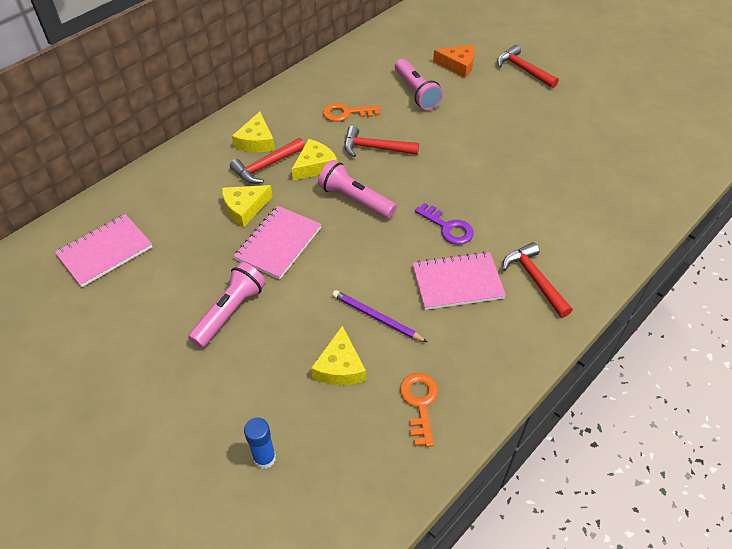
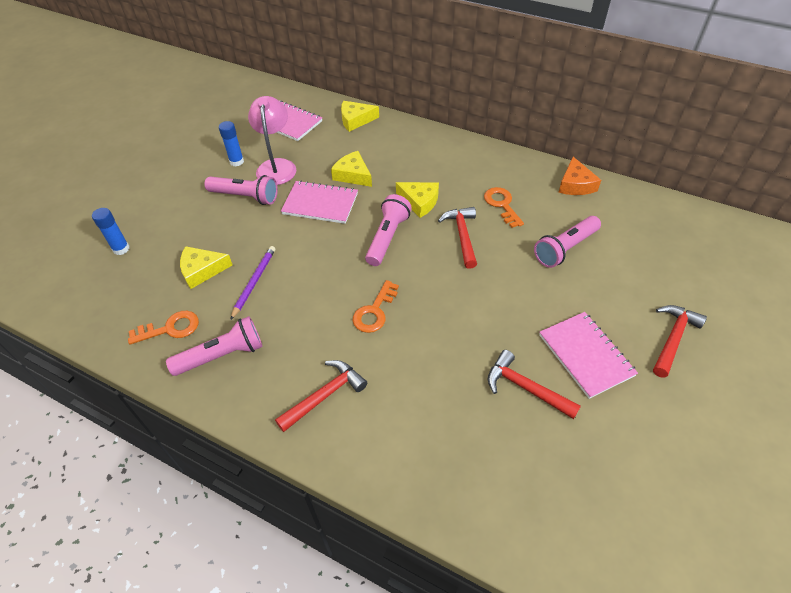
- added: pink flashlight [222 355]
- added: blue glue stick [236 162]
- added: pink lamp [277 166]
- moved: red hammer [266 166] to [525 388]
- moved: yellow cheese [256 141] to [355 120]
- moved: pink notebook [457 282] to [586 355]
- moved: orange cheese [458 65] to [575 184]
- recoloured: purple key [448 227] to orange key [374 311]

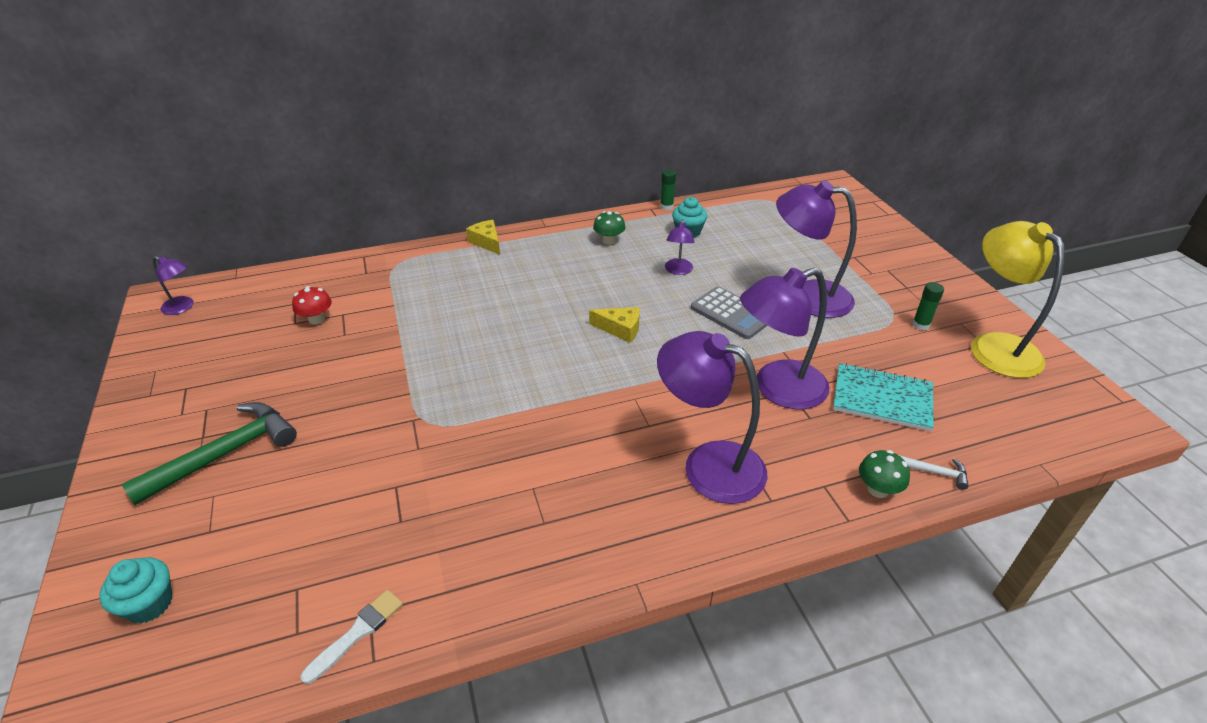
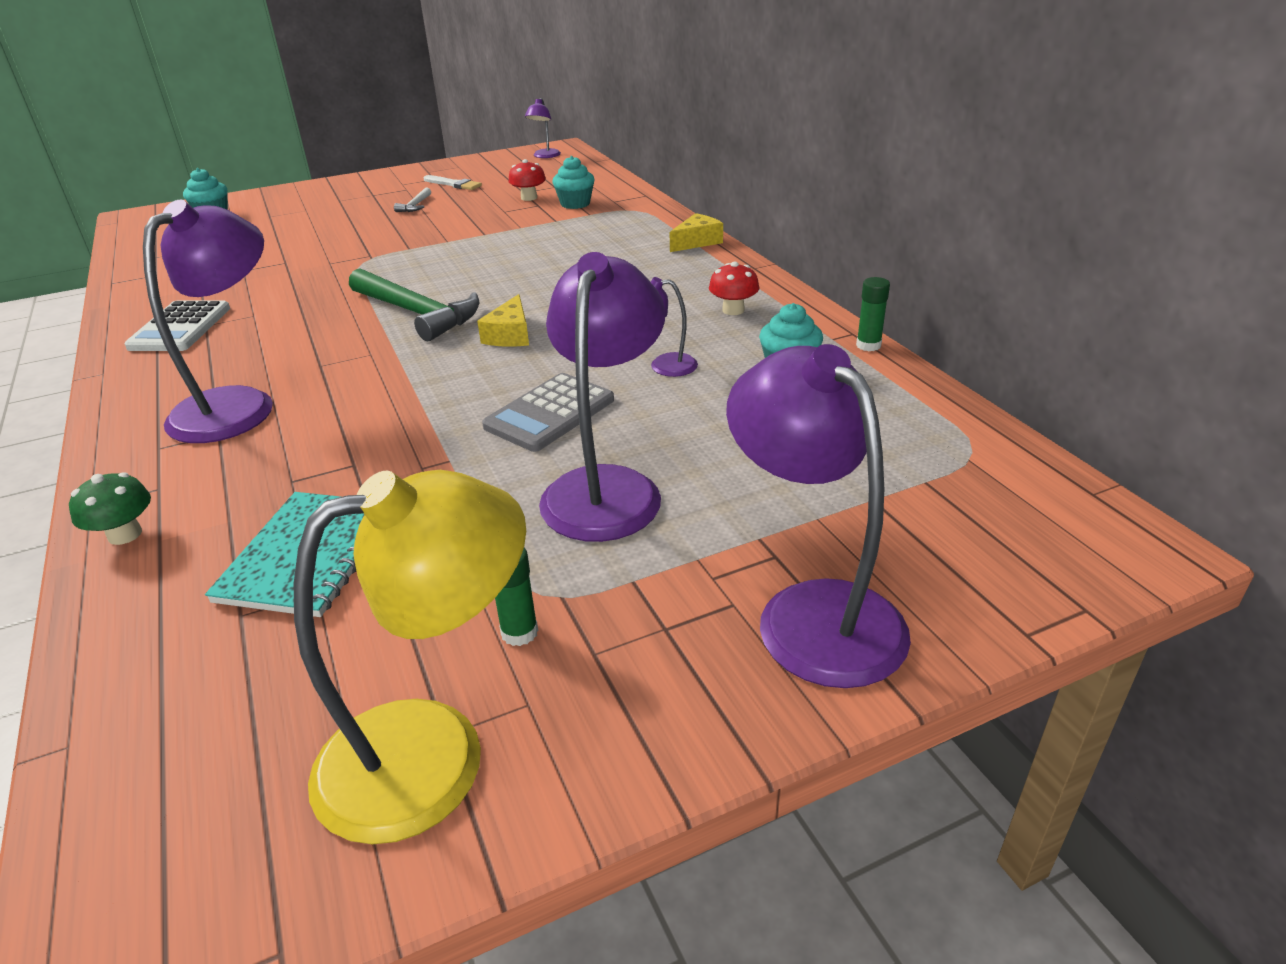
- added: white calculator [180 328]
- added: turquoise cupcake [575 204]
- moved: green hammer [225 454] to [417 313]
- moved: white brush [357 633] to [454 184]
- moved: purple lamp [777 389] to [812 611]
- moved: white hammer [935 472] to [415 206]
- recoloured: green mushroom [609 240] to red mushroom [733 310]

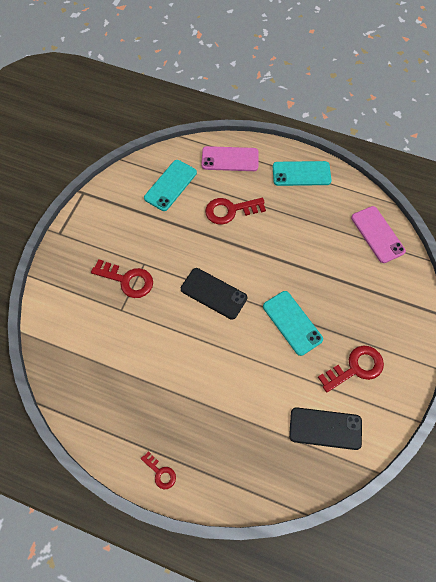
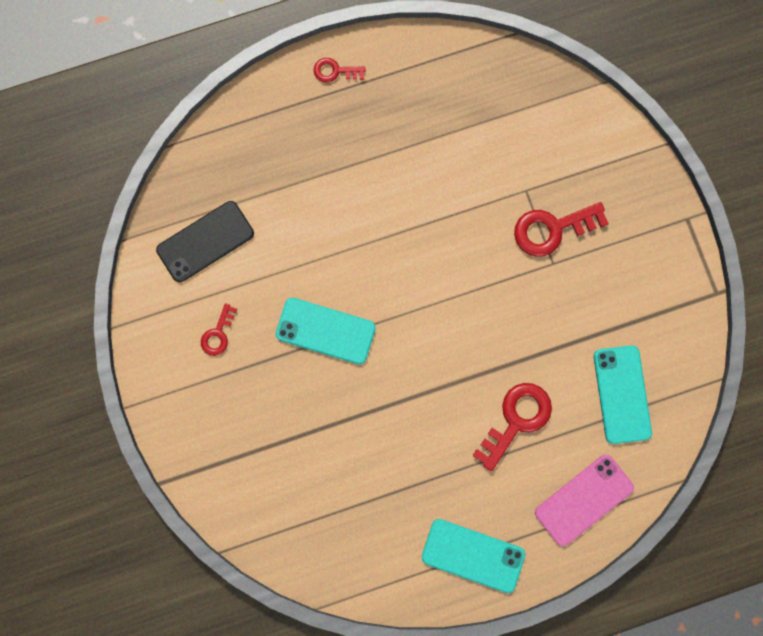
- removed: black phone [213 293]
- removed: pink phone [377 234]
- turned: turquoise phone [301 173] = [473 555] 60 degrees clockwise
- resized: red key [355 368] = [218 334] x0.56

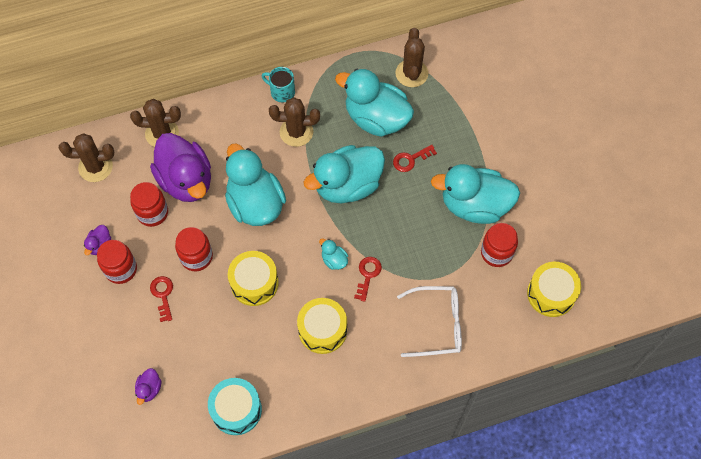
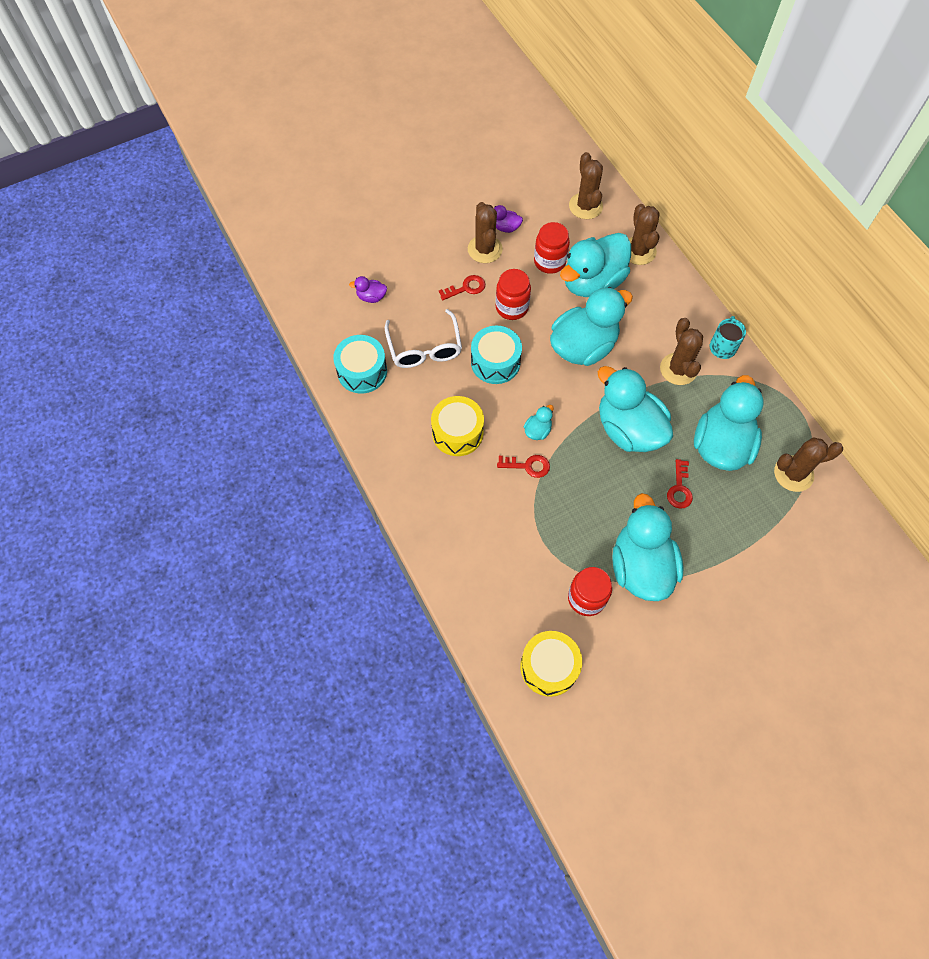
- moved: white glasses [437 324] to [424 348]
- replaced: red jar [121 269] to brown cactus [485 249]
- recoloured: purple duck [186 180] to turquoise duck [592 282]
- recoloured: yellow drum [254 283] to turquoise drum [495 362]
- turned: red key [410 159] = [679 489] 135 degrees counterclockwise

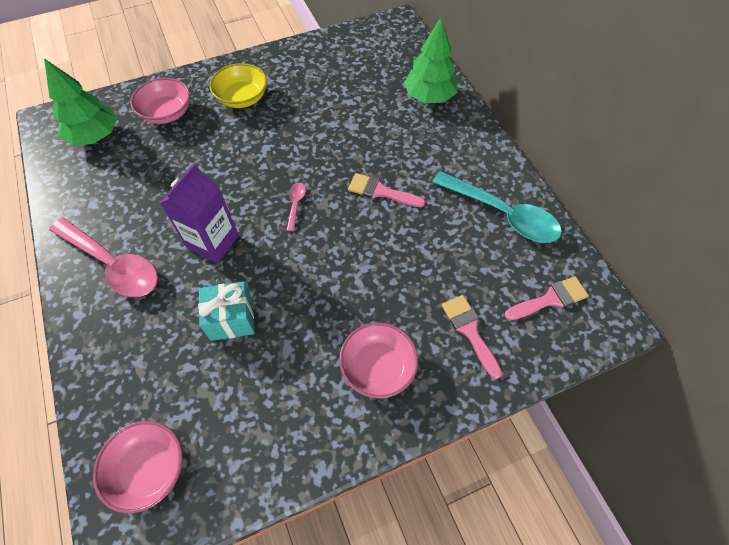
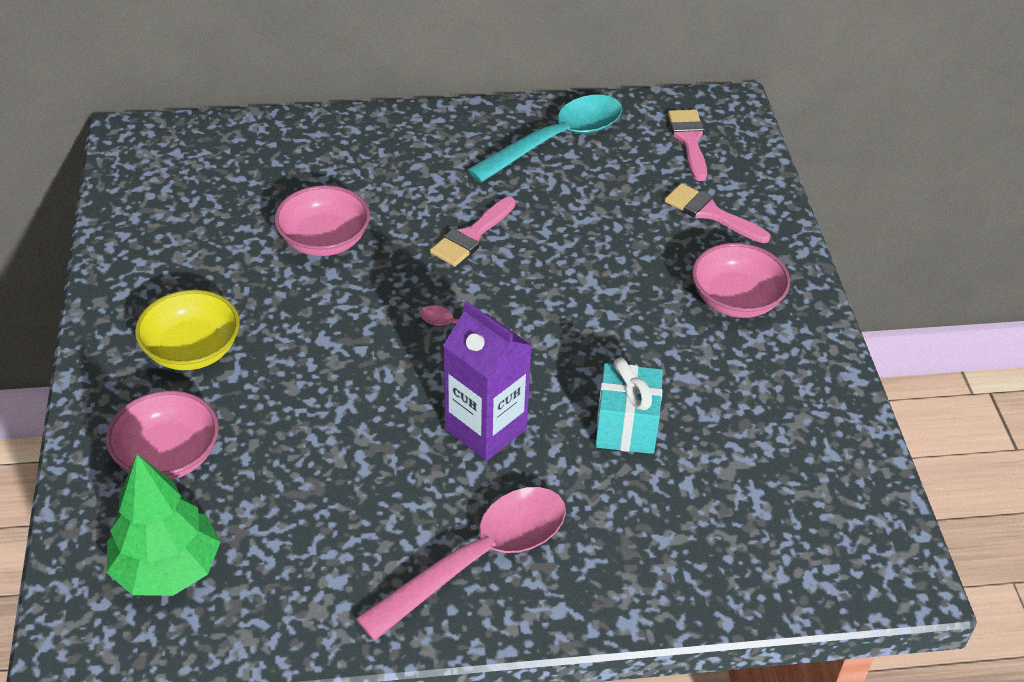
- removed: green tree [429 97]
- moved: pink bowl [149 469] to [324 240]
- turned: pink brush [469 331] = [710 213] 45 degrees clockwise

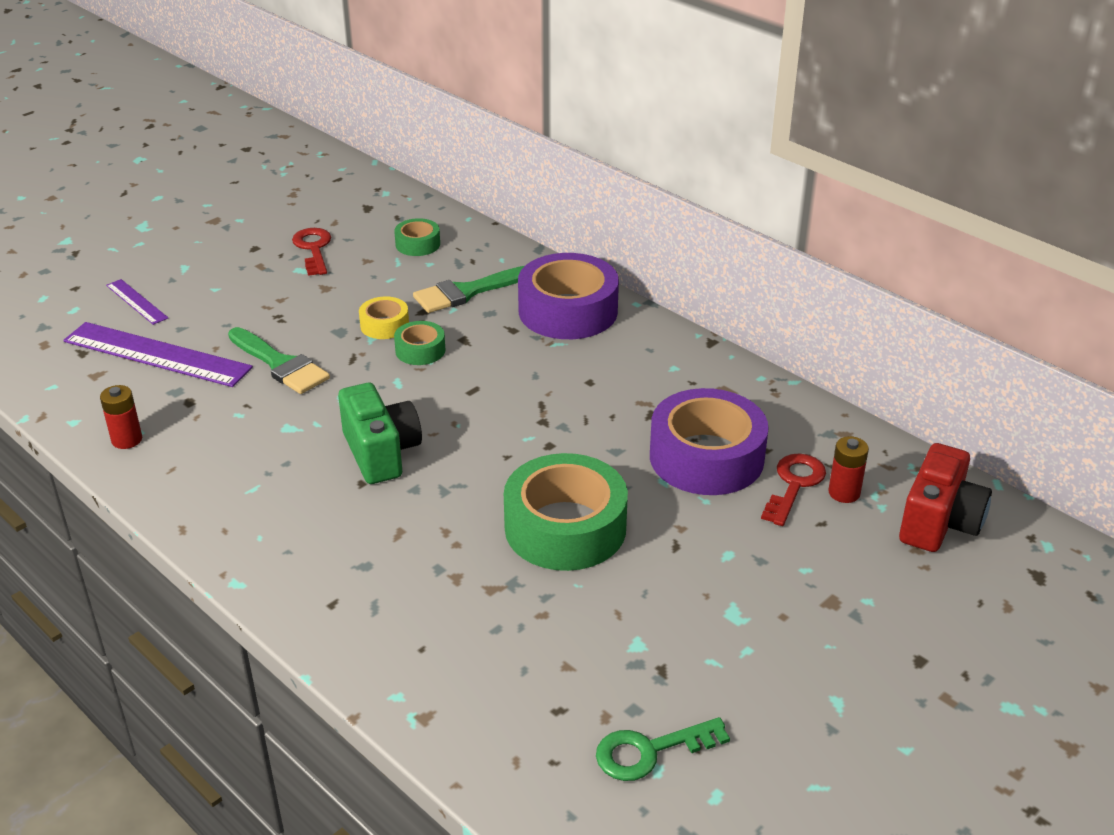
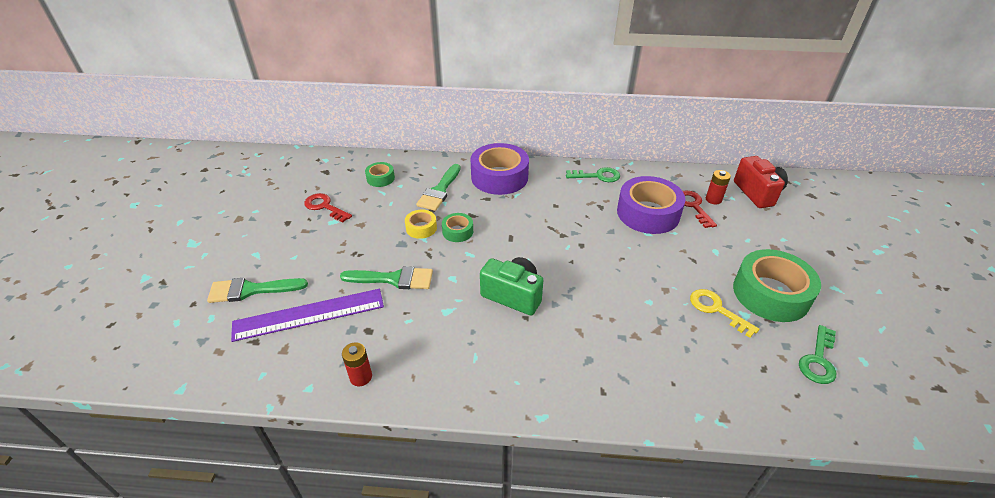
- added: green key [597 176]
- added: yellow key [716 309]
- moved: green tape [565 527] to [770 294]
- replaced: purple ruler [136 301] to green brush [251 290]

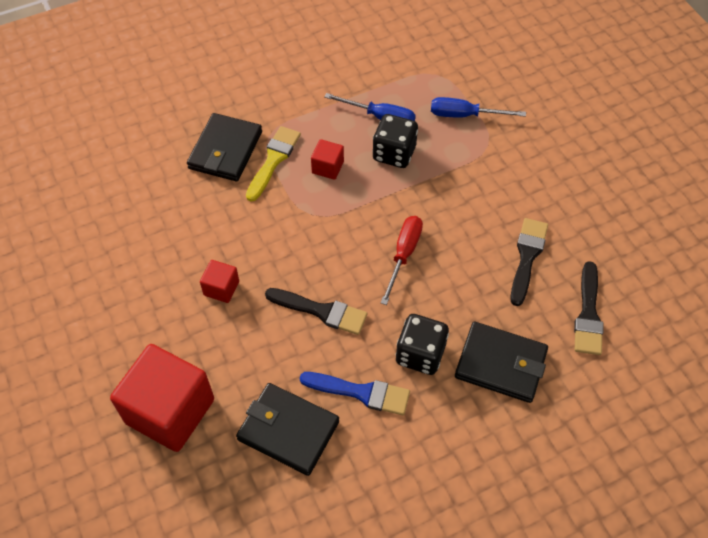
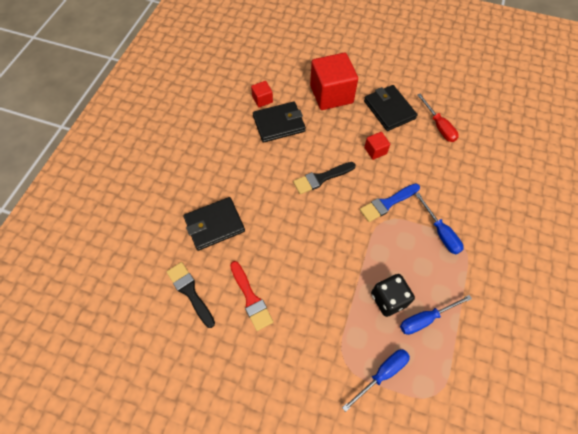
- removed: black dice [420 354]
- moved: black wallet [225 150] to [389 110]
- moved: blue brush [361 392] to [387 203]
- moved: red cube [327 167] to [262 99]
- moved: red screwdriver [403 255] to [439 126]
- replaced: yellow brush [273 160] to blue screwdriver [440 232]
- recoloured: black brush [527 257] to red brush [251 298]

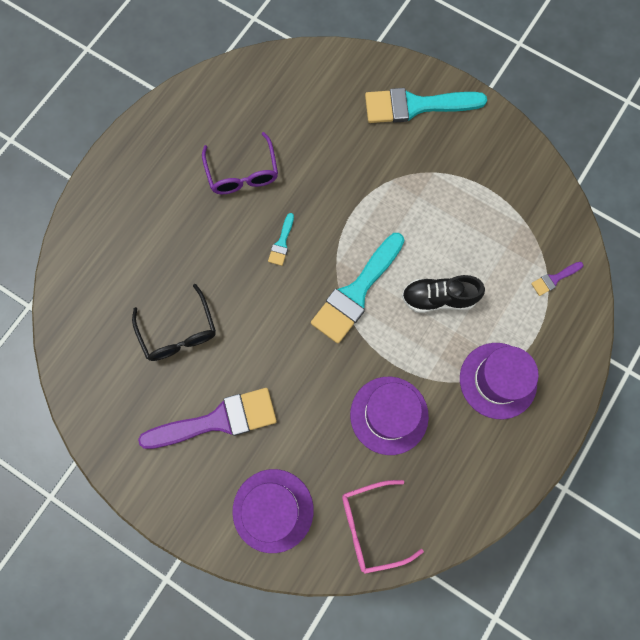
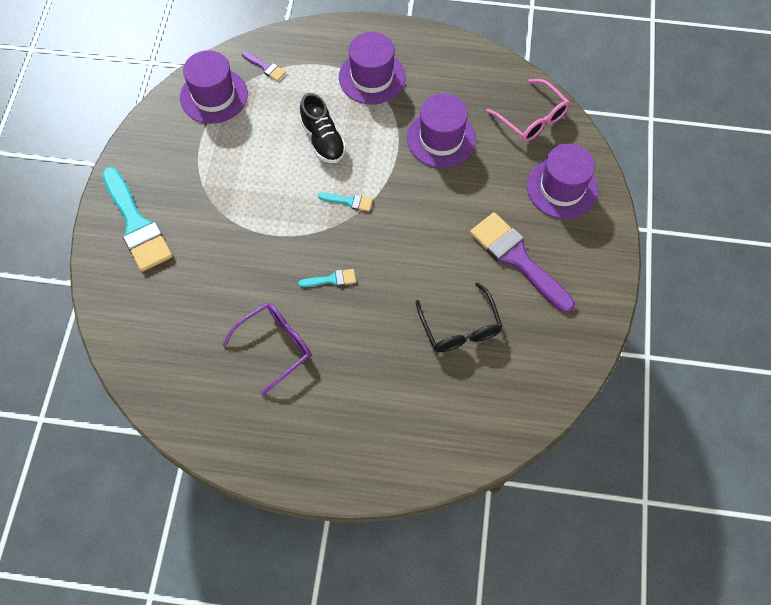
- added: purple hat [214 96]
- turned: black glasses [178 332] = [460 327] 120 degrees clockwise
- resized: turquoise brush [356 292] = [349 201] x0.44

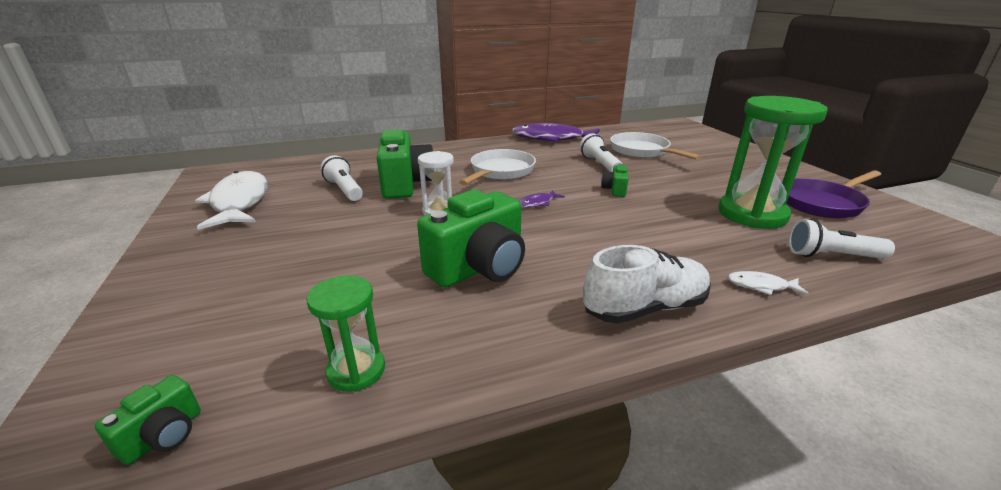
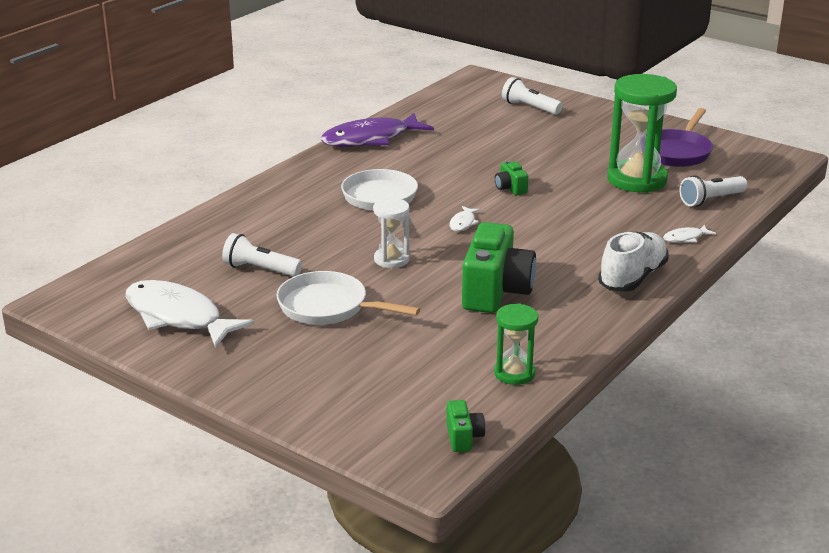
- removed: green camera [406 184]
- moved: white flashlight [599 164] to [529 108]
- moved: white pan [642 151] to [328 307]
- recoloured: purple fish [538 203] to white fish [463 223]

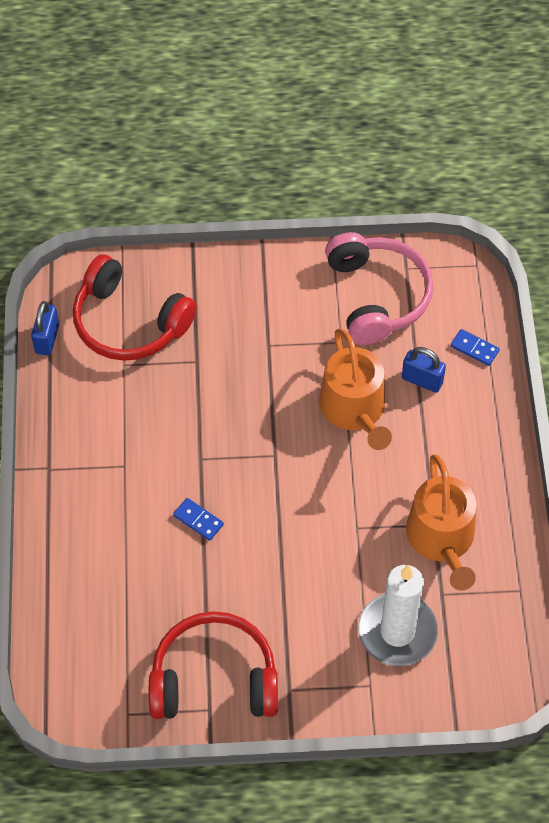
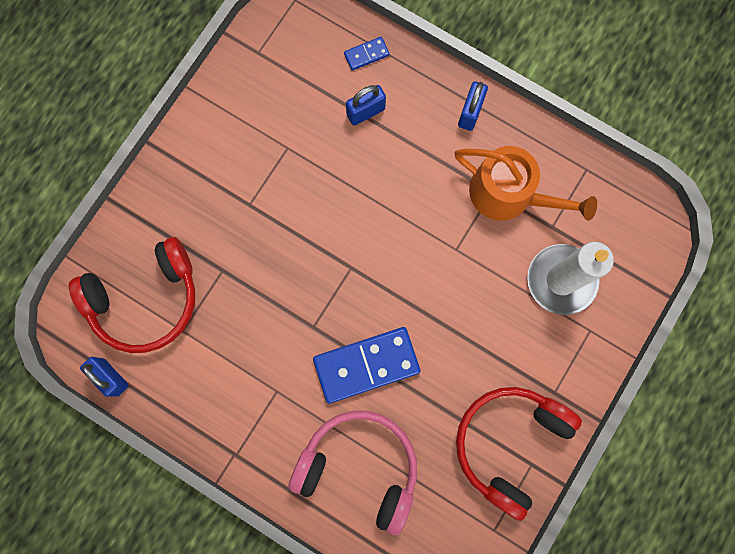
- removed: orange watering can [355 410]
- added: blue padlock [470 113]
- moved: pink headphones [377 296] to [359 467]
- resized: blue domino [198 520] = [366 365] x2.18

